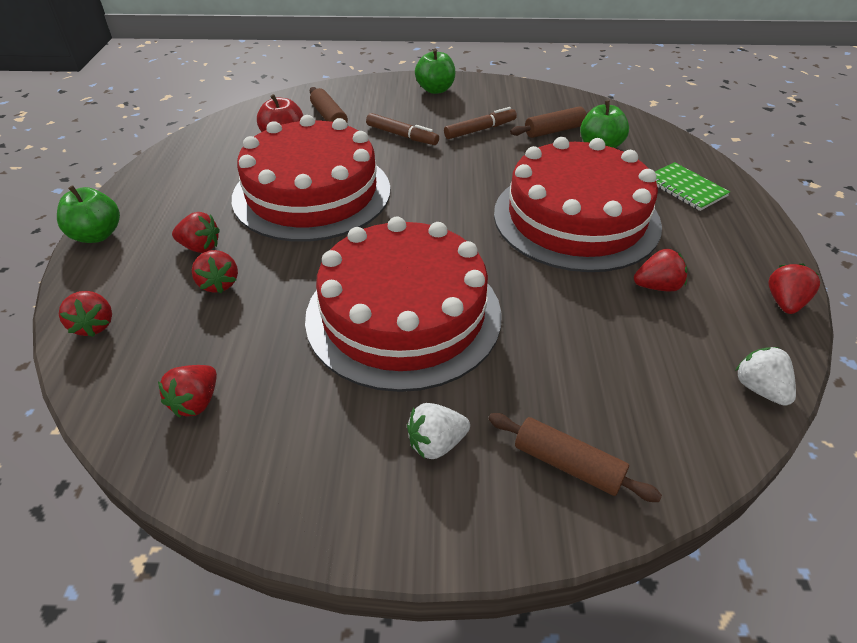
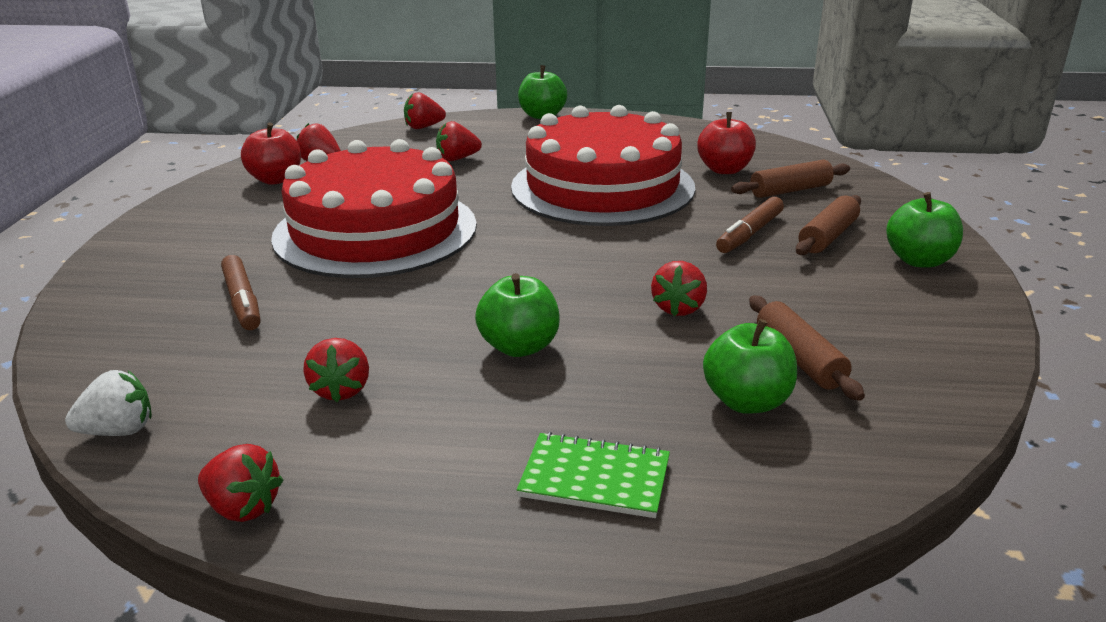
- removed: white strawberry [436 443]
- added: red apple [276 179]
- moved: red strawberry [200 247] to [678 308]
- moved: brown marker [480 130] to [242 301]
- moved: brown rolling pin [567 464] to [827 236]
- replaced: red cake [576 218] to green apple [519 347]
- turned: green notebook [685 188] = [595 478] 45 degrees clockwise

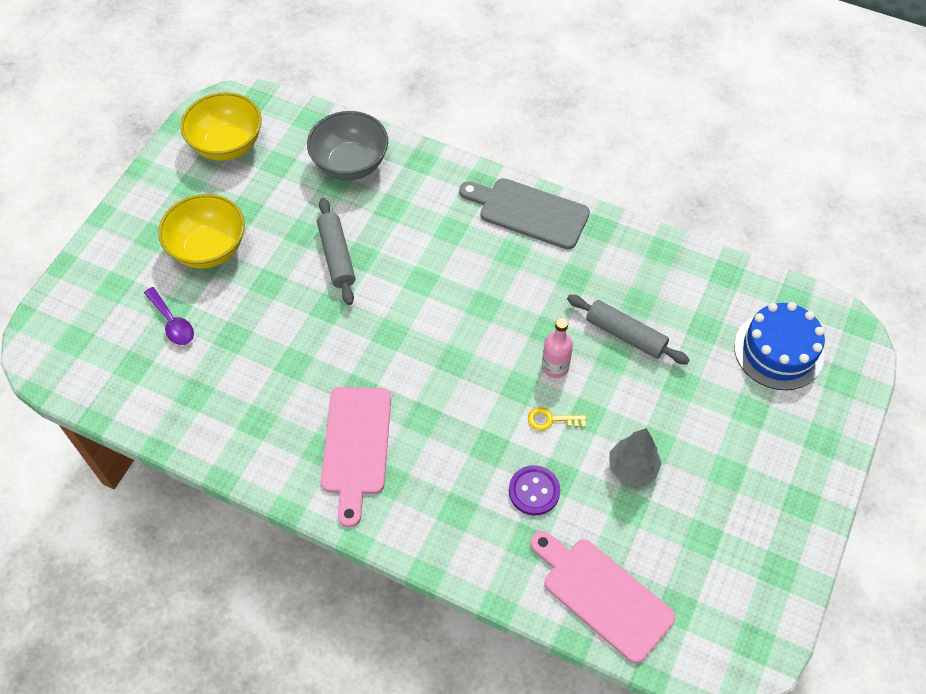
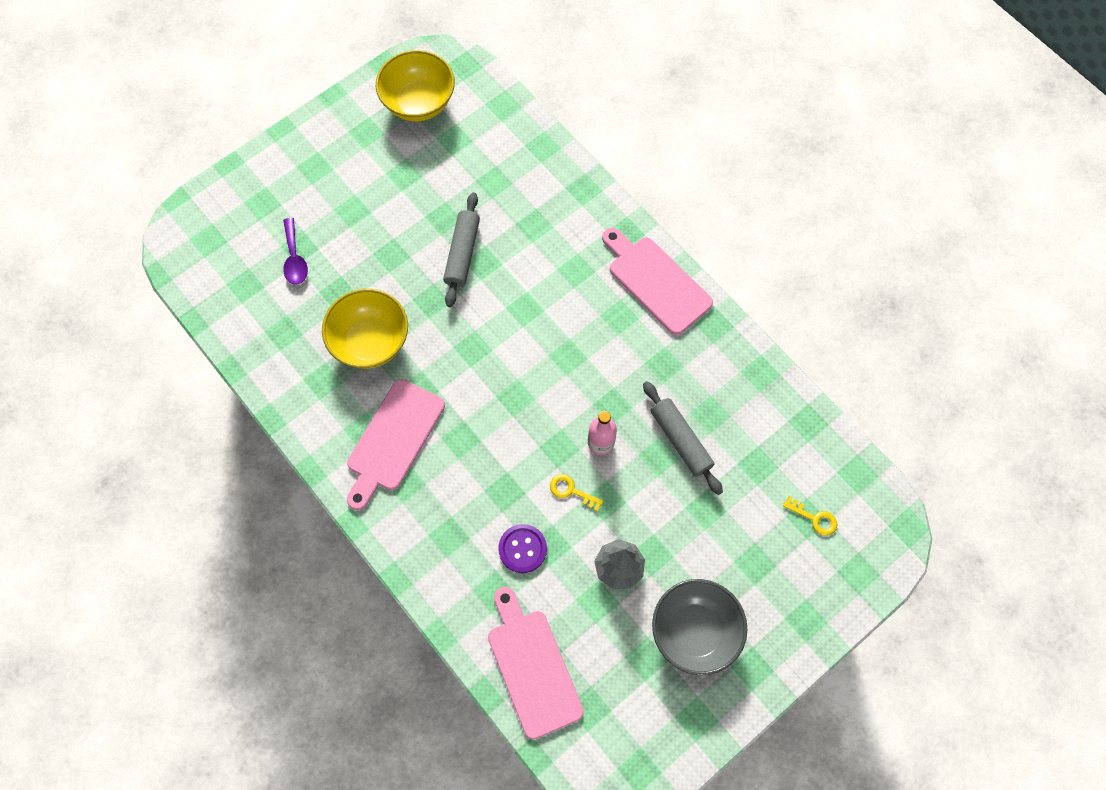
- moved: yellow bowl [209 249] to [370 342]
- moved: grey bowl [350 164] to [694 631]
- replaced: blue cake [778 351] to yellow key [814 518]
- recoloured: grey cutting board [529 212] to pink cutting board [656 282]

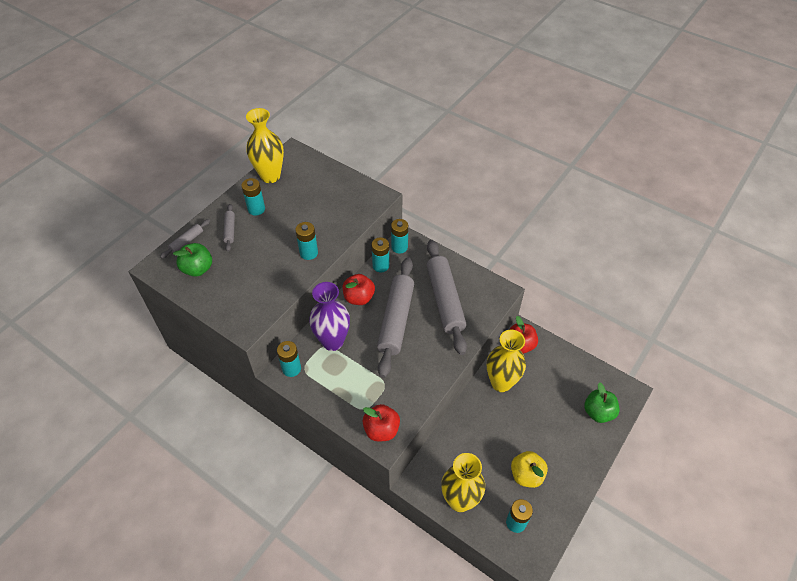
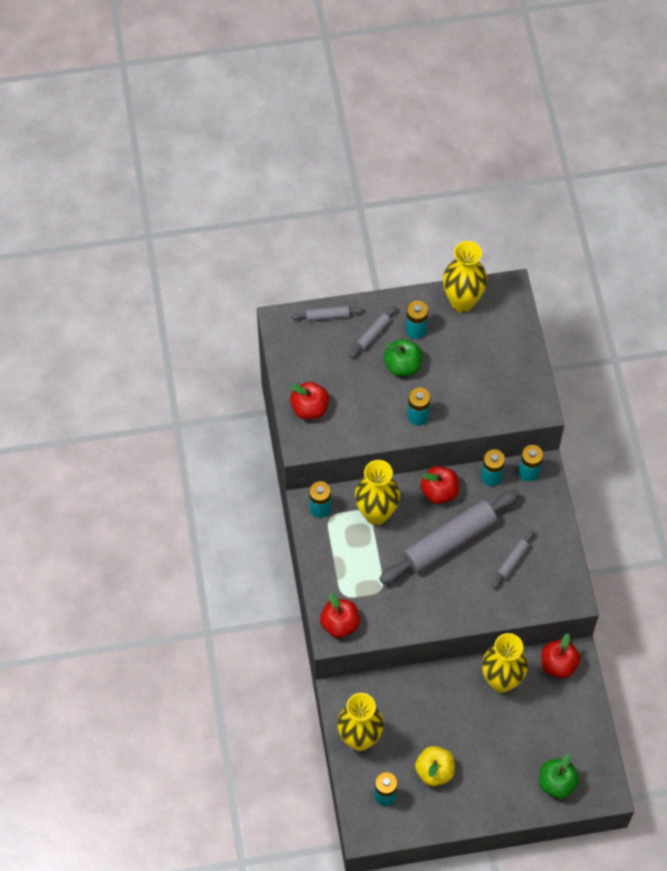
- added: red apple [309 408]
- moved: green apple [198 269] to [402 366]
- recoloured: purple vase [332 341] to yellow vase [376 513]
- resized: grey rolling pin [445 300] = [512 561] x0.44

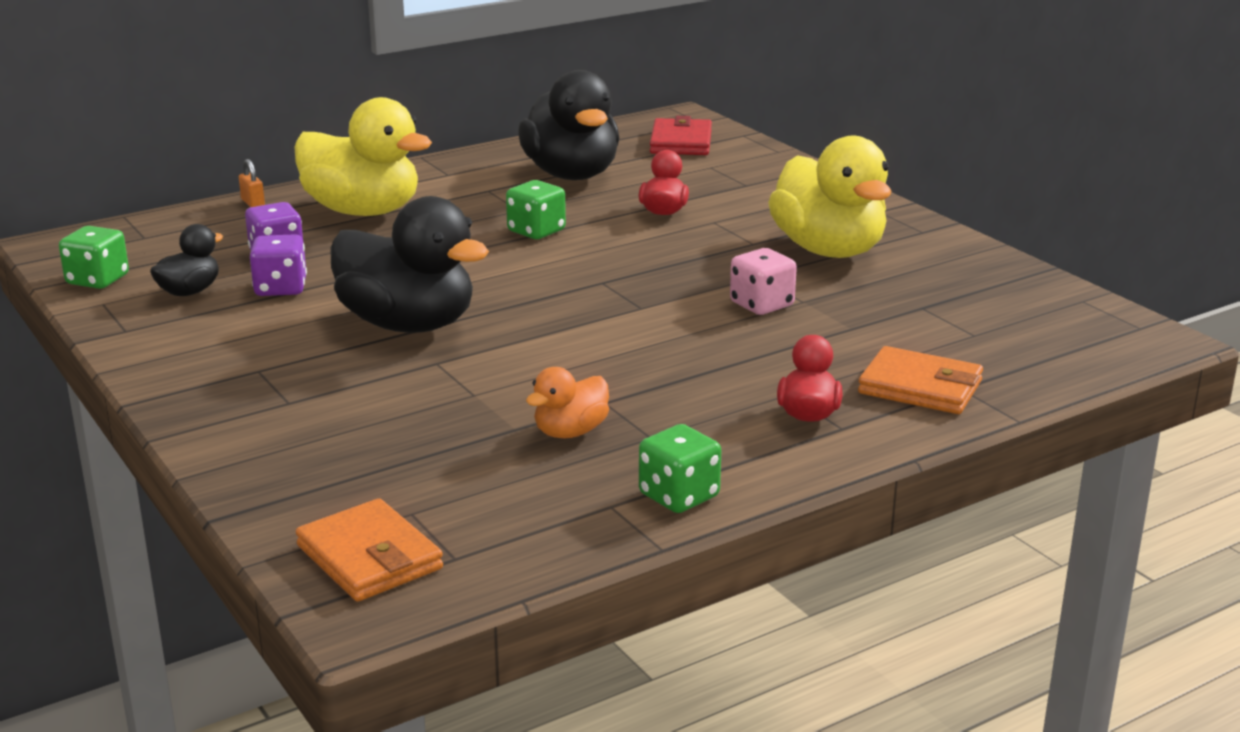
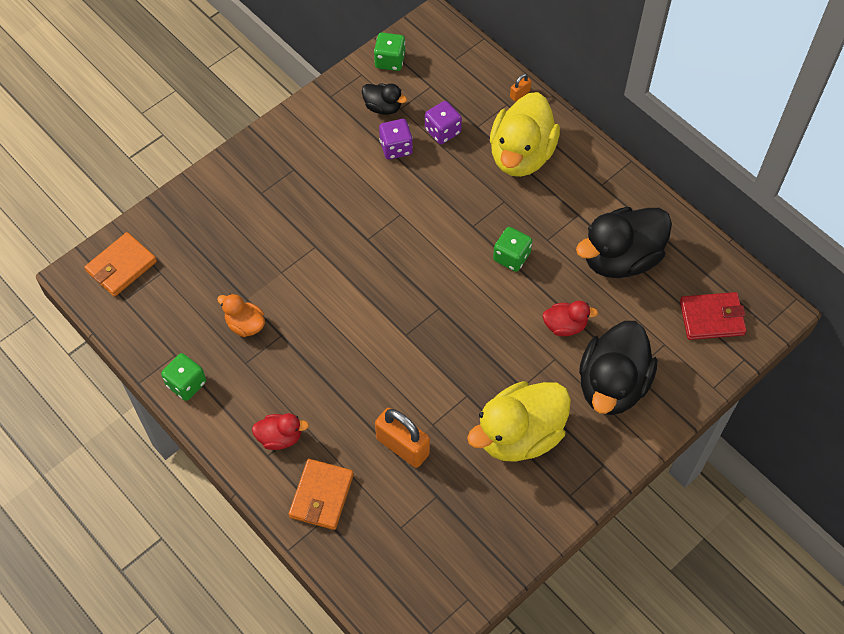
- removed: pink dice [761 304]
- added: orange padlock [402 446]
- moved: black duck [408 325] to [612 385]

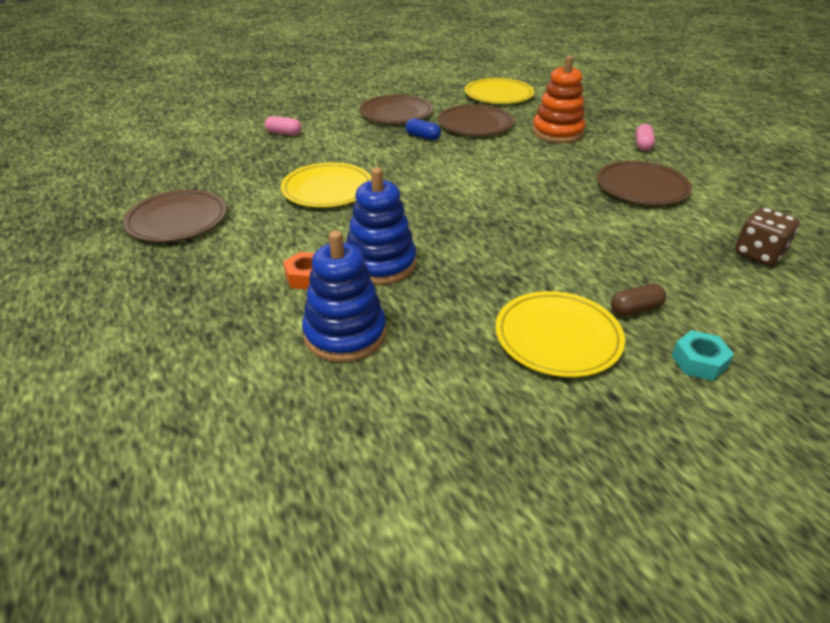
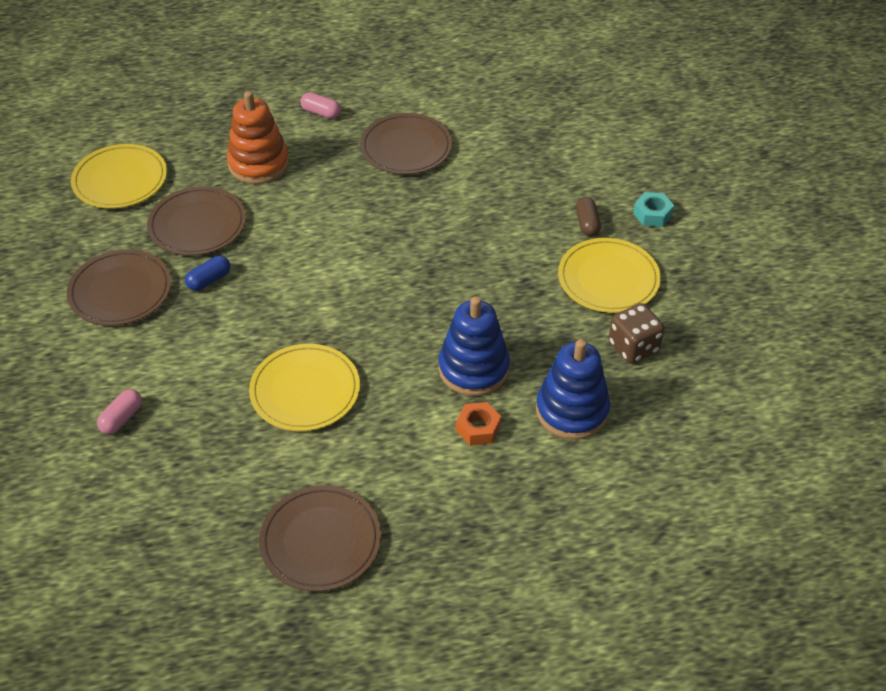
- moved: brown dice [758 254] to [633 347]

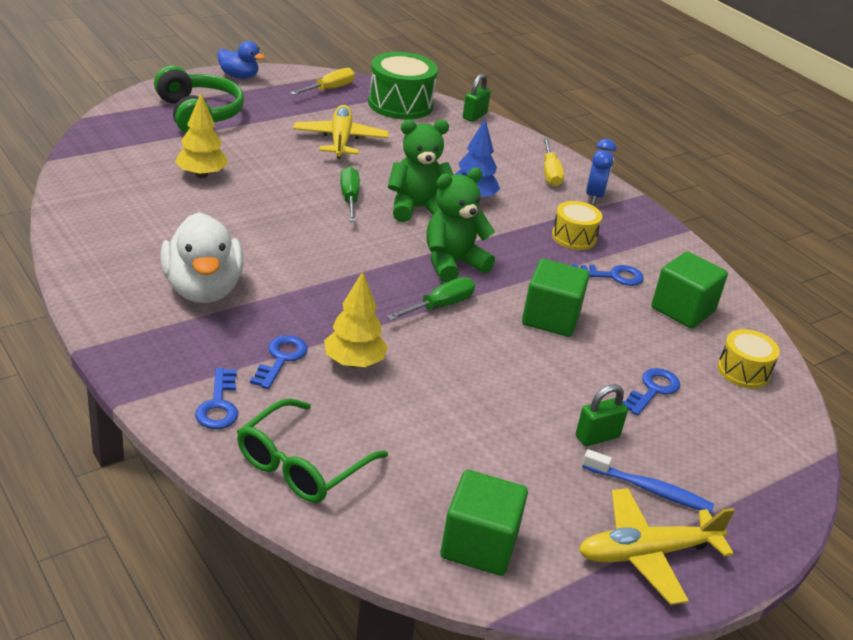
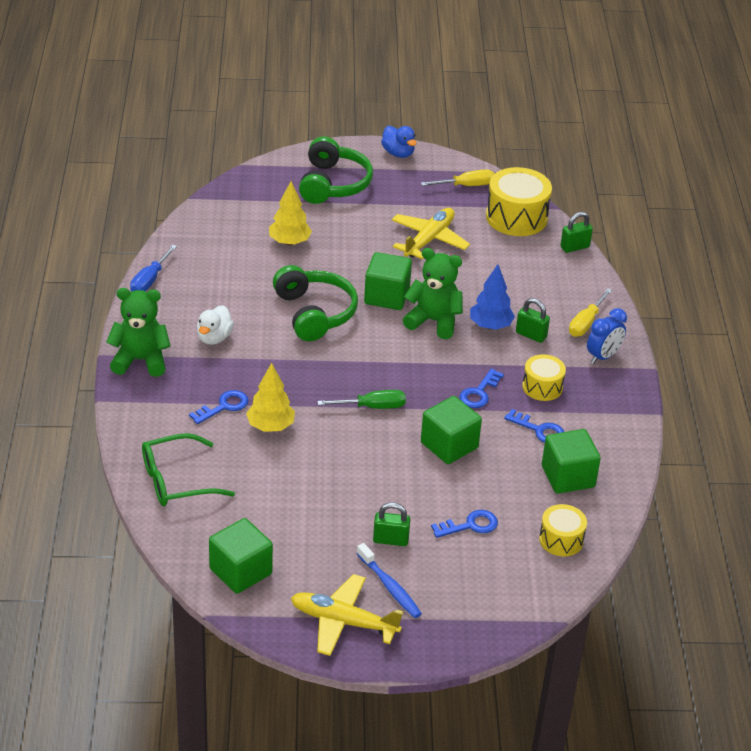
- added: blue screwdriver [150 280]
- added: green headphones [315 313]
- added: green padlock [531 335]
- moved: blue key [219 405] to [479 393]
- moved: green teddy bear [452 263] to [140 360]
- replaced: green screwdriver [349 198] to green cube [386 296]
- recoloured: green drum [400 104] to yellow drum [516 217]
- resized: white duck [203 289] = [214 338] x0.56

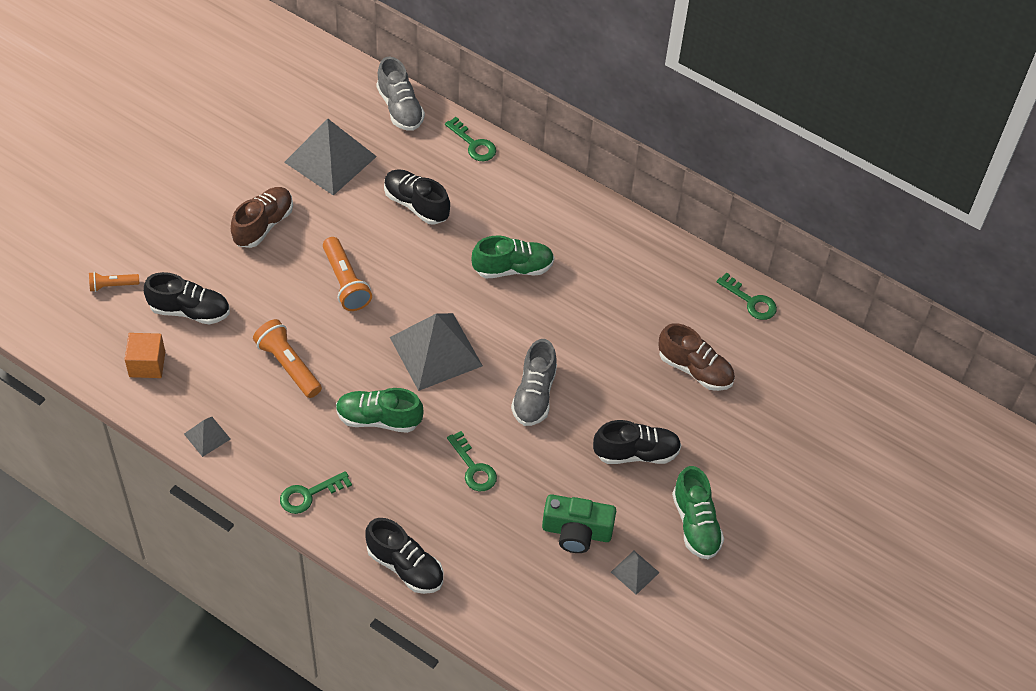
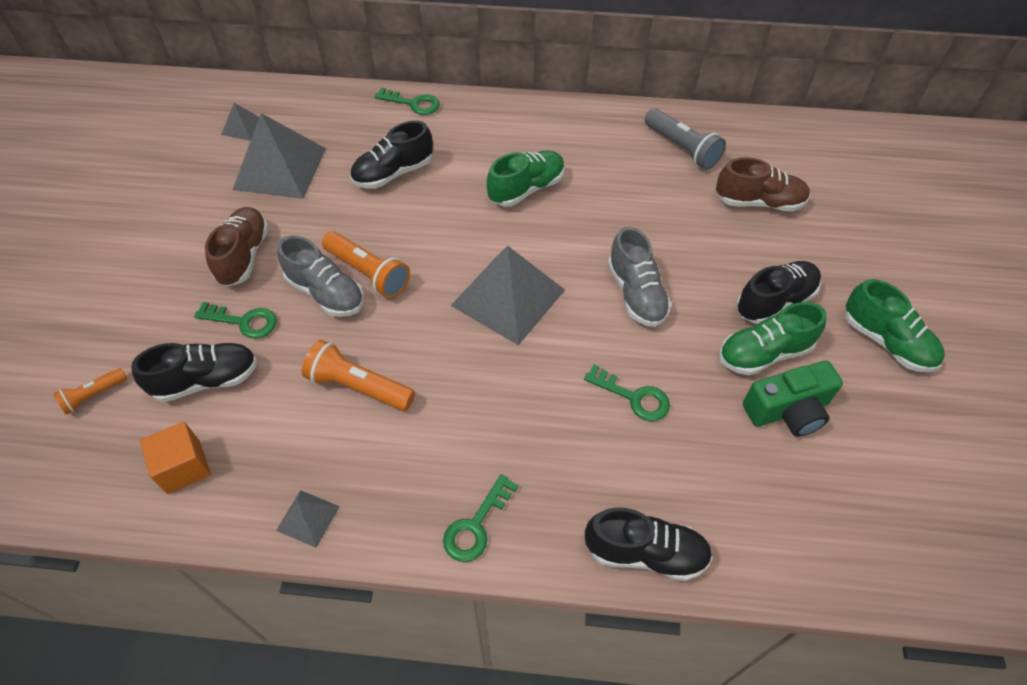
- added: grey flashlight [682 148]
- moved: green shoe [378 419] to [764 353]
- moved: grey shoe [400 108] to [326 293]
- moved: grey pyramid [635 572] to [243 127]
- moved: green key [751 301] to [244 321]
- turned: black shoe [416 204] = [393 173] 45 degrees counterclockwise

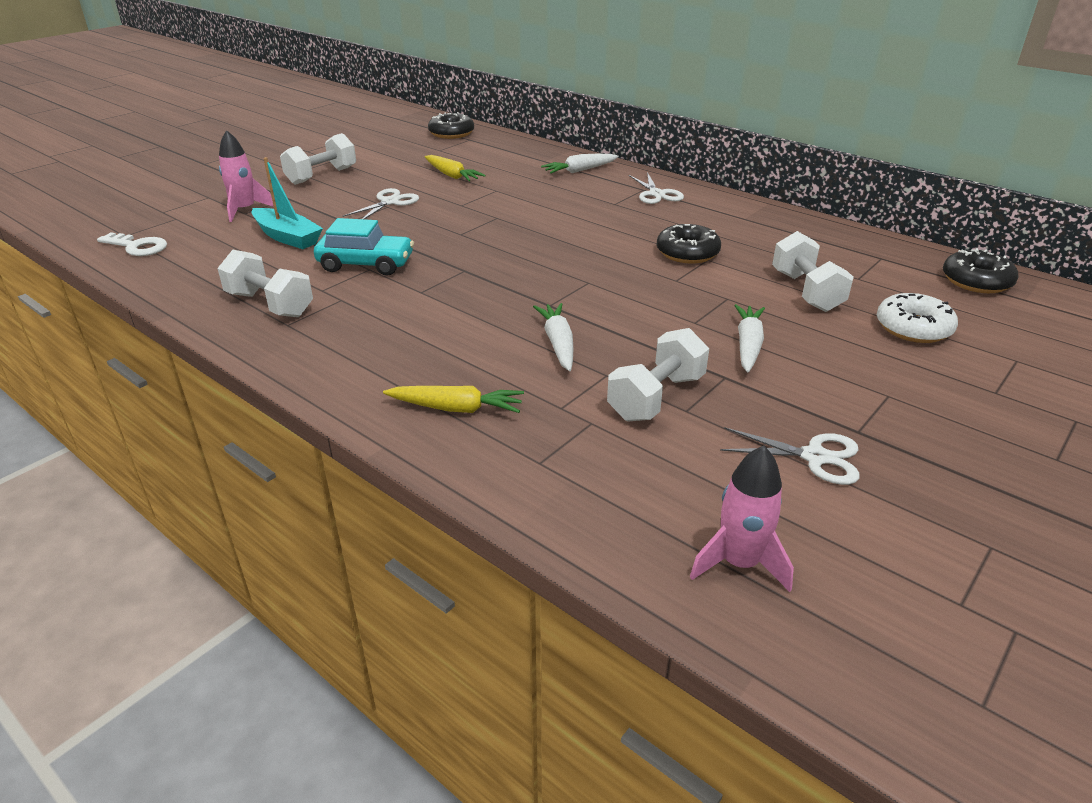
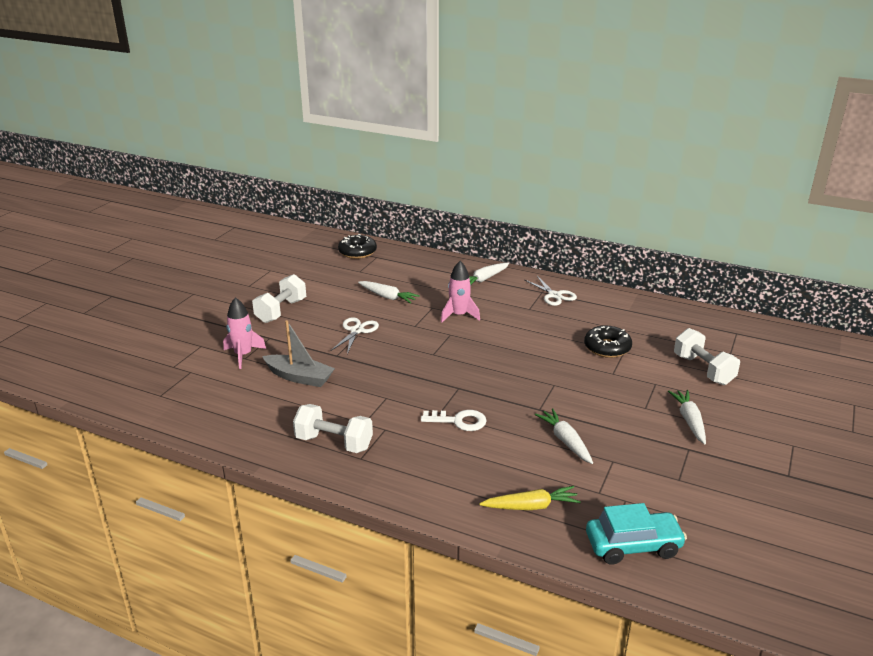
- removed: white dumbbell [656 397]
- removed: white scissors [814 457]
- removed: white donut [913 328]
- removed: black donut [976 281]
- moved: white key [137 247] to [459 421]
- moved: turquoise car [366 264] to [633 545]
- moved: pink rocket [739 563] to [459 315]
- recoloured: turquoise boat [287 237] to grey boat [299 377]
- recoloured: yellow carrot [452 175] to white carrot [387 297]

